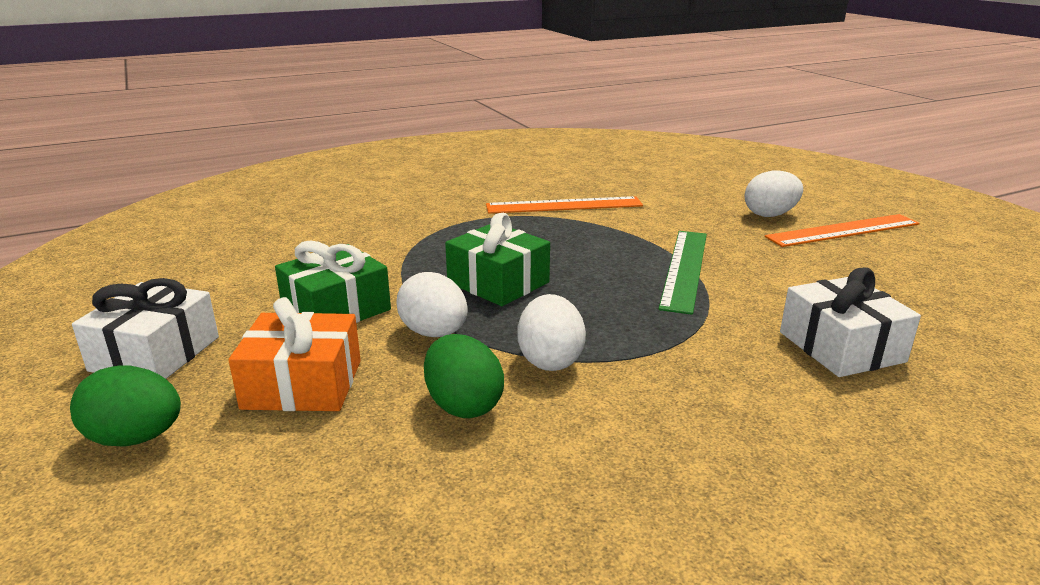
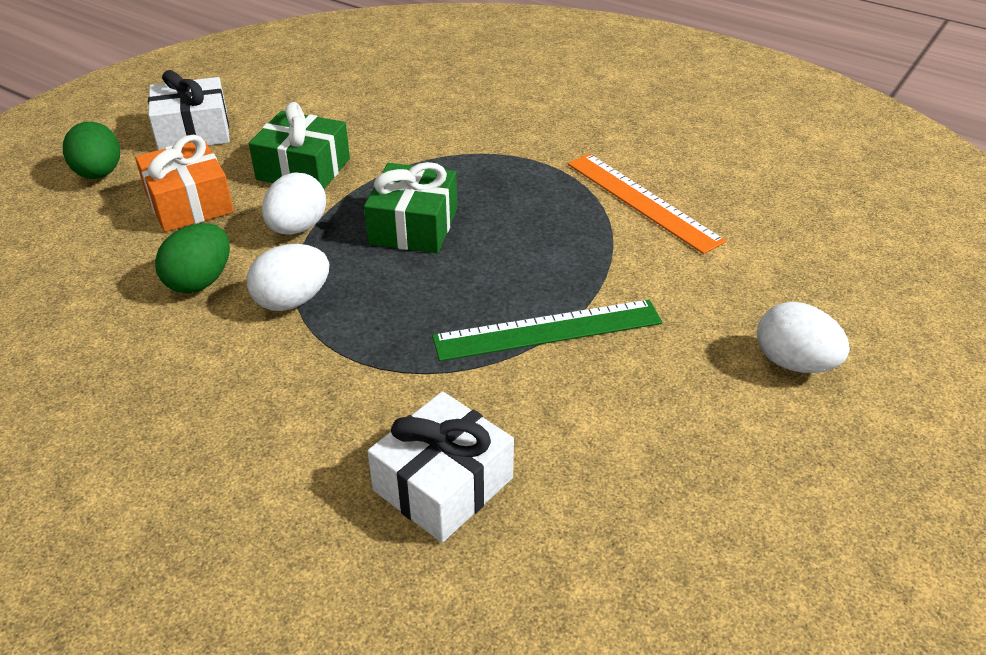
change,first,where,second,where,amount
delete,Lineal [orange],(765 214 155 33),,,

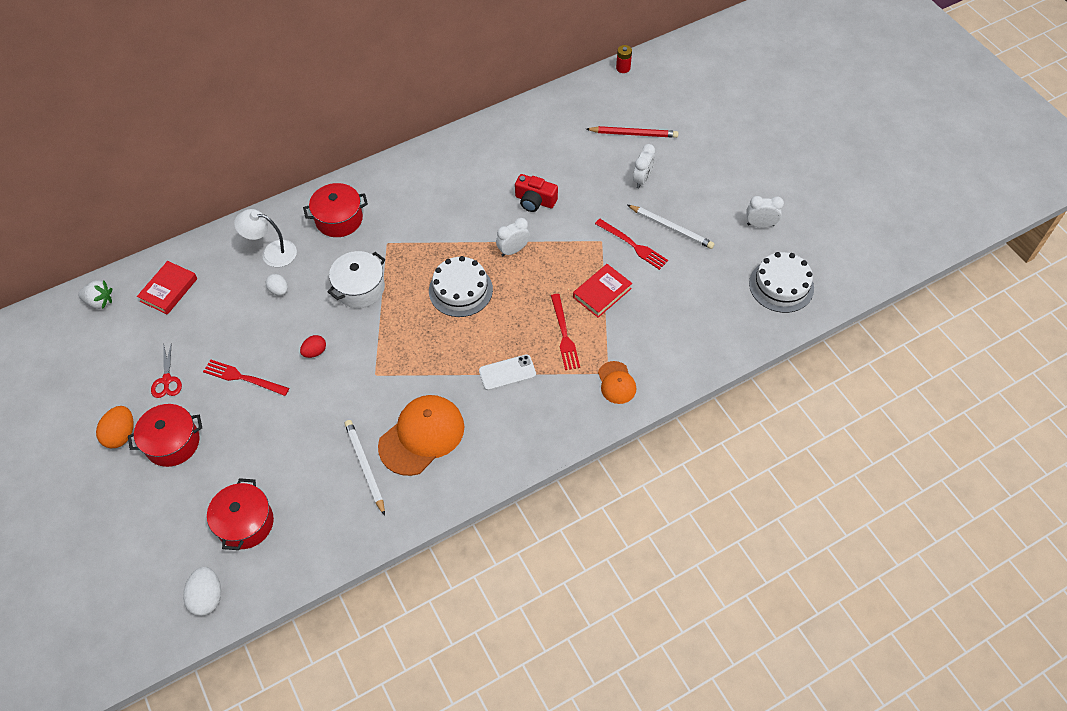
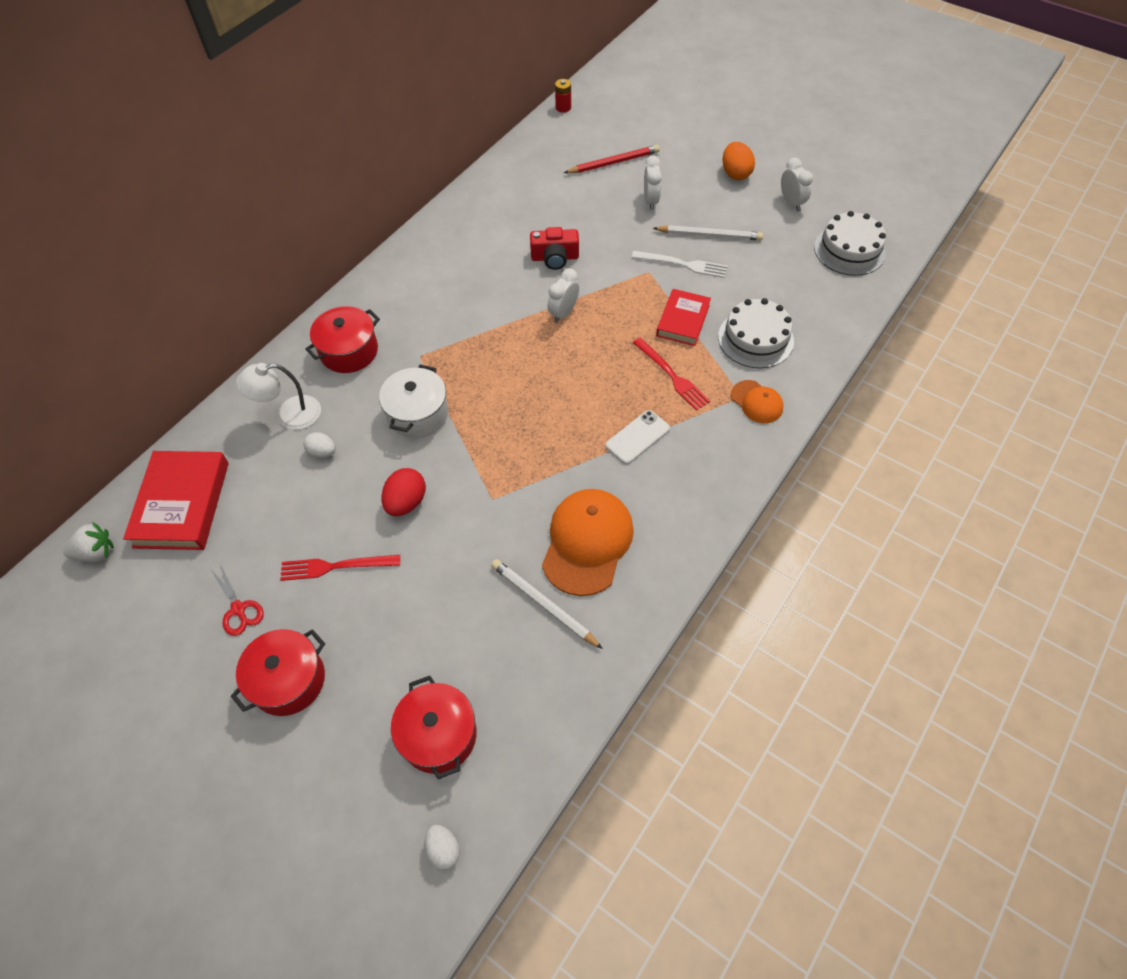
change,first,where,second,where,amount
move,Ei [orange],(96 406 38 42),,(723 142 32 38),
resize,Buch [rot],(137 261 61 54),,(123 451 106 99),x1.57
resize,Ei [weiß],(183 567 38 49),,(424 825 36 45),x0.66
resize,Ei [rot],(300 335 26 23),,(381 468 45 48),x1.53
move,Kuchen [weiß],(429 256 64 61),,(718 298 76 70),
recolor,Gabel [rot],(595 219 73 51),Gabel [weiß],(632 251 96 27),
rotate,Wecker [weiß],(746 196 38 32),,(781 158 32 53),90 degrees clockwise

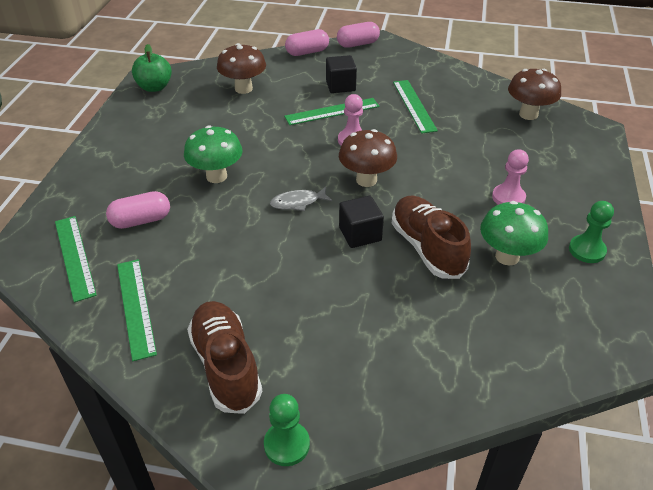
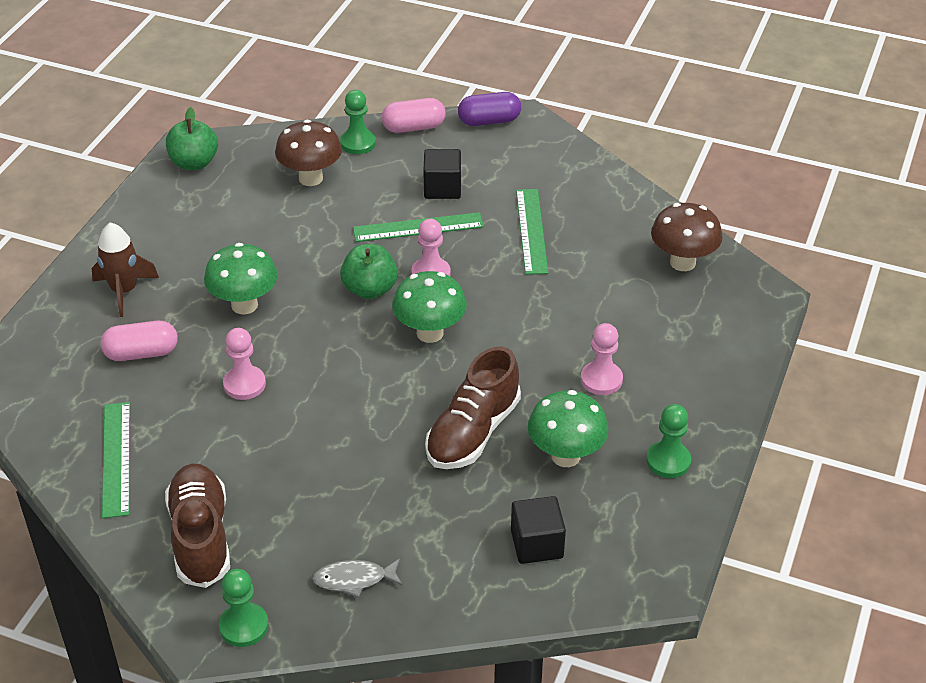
change,first,where,second,where,amount
delete,Lineal [grün],(55 216 42 86),,,
move,Fisch [grau],(270 187 62 24),,(313 559 89 39),
recolor,Kapsel [rosa],(337 22 43 26),Kapsel [lila],(458 92 63 34),
recolor,Pilz [braun],(339 129 58 58),Pilz [grün],(392 271 75 72),
move,Kubus [schwarz],(339 196 45 52),,(511 496 55 68),
rotate,Schuh [braun],(392 195 79 84),,(425 346 96 123),135 degrees counterclockwise
insert,,,Rakete [braun],(92 222 67 95),
insert,,,Bauer [rosa],(223 328 43 72),
insert,,,Bauer [grün],(340 90 36 64),
insert,,,Apfel [grün],(340 244 58 55),

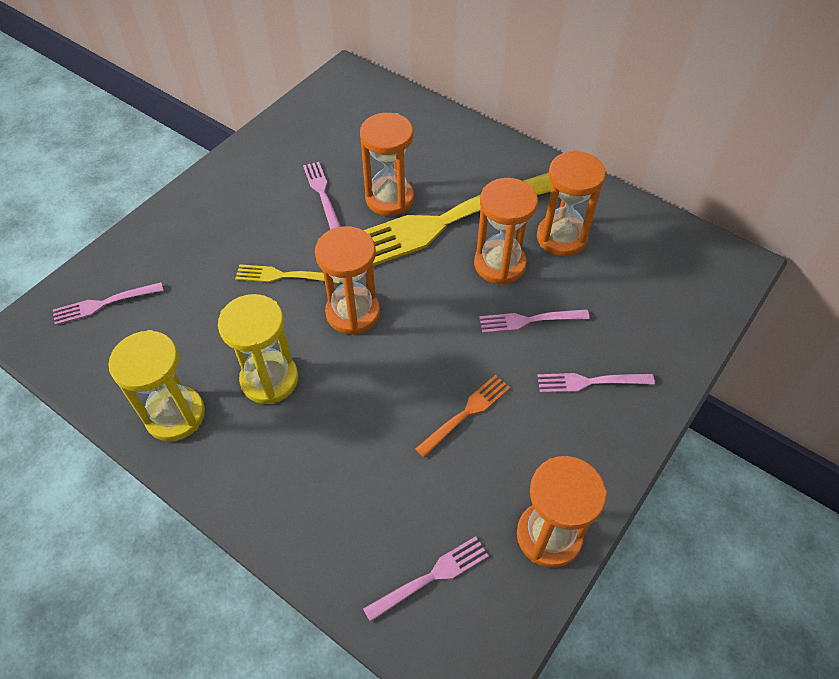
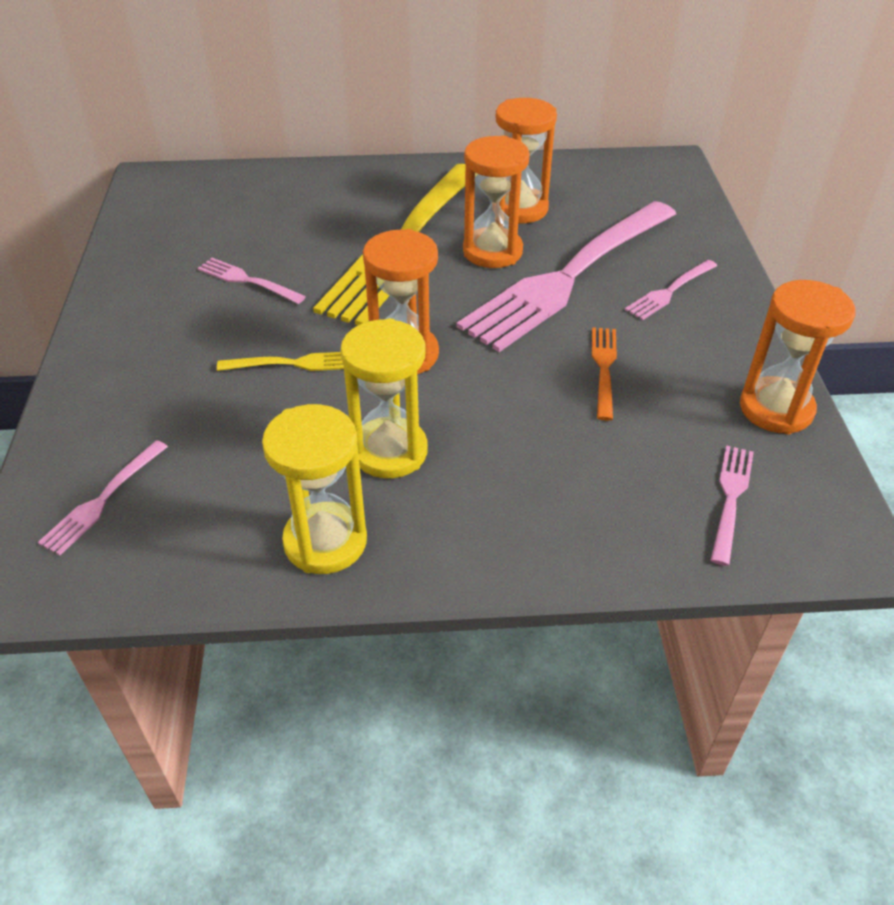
change,first,where,second,where,amount
rotate,Gabel [gelb],(235 264 105 19),,(217 352 127 19),150 degrees counterclockwise
delete,Sanduhr [orange],(360 113 54 103),,,
resize,Gabel [rosa],(479 309 111 24),,(456 201 220 151),x2.44

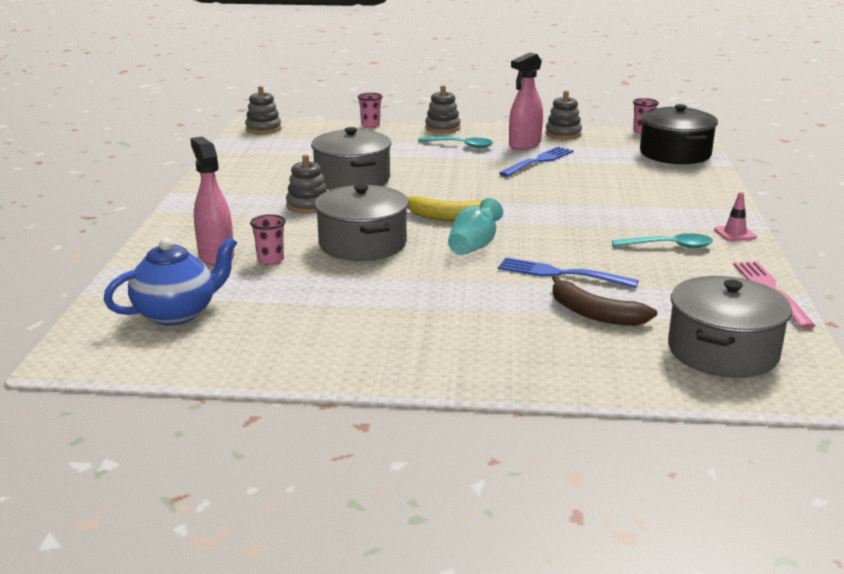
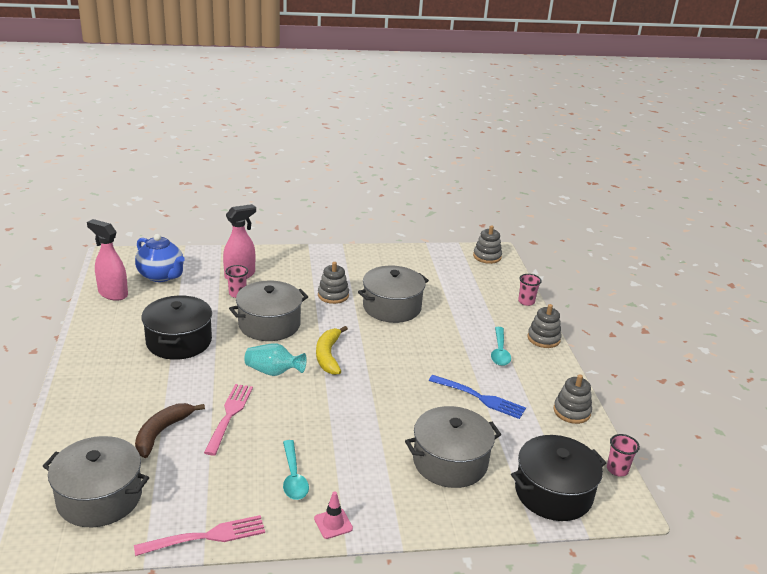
change,first,where,second,where,amount
recolor,Gabel [blau],(498 257 141 31),Gabel [rosa],(204 384 49 72),
move,Sprühflasche [rosa],(509 53 34 97),,(87 219 41 82),
insert,,,Kochtopf [schwarz],(141 295 71 65),
insert,,,Kochtopf [grau],(405 406 96 82),

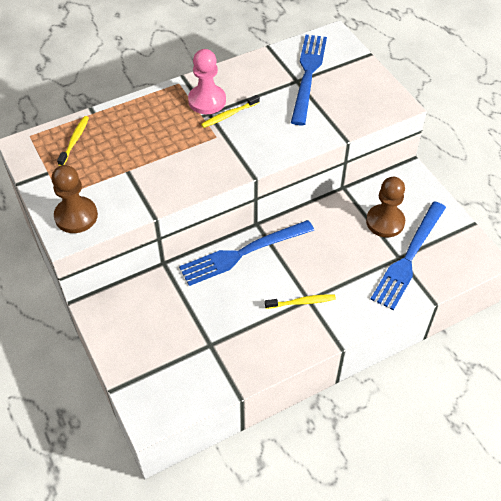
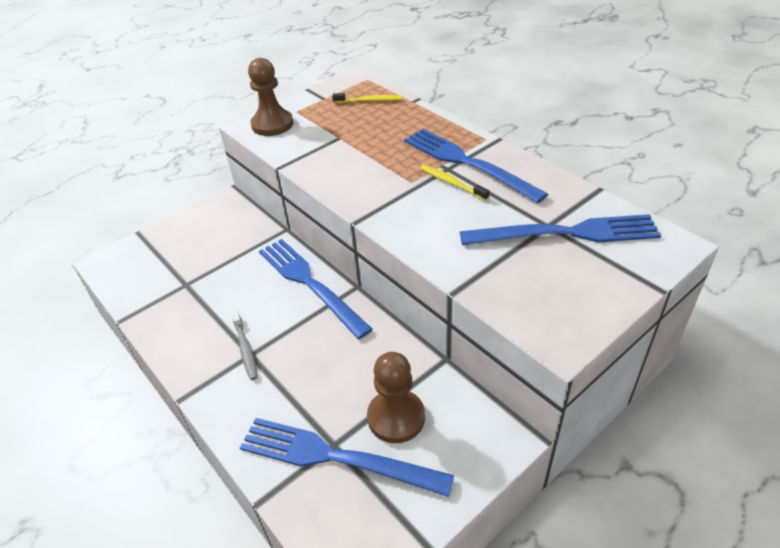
change,first,where,second,where,amount
replace,Bauer [rosa],(188 49 38 65),Gabel [blau],(404 129 144 74),
recolor,Zahnbürste [gelb],(265 295 71 14),Zahnbürste [grau],(231 310 27 70),

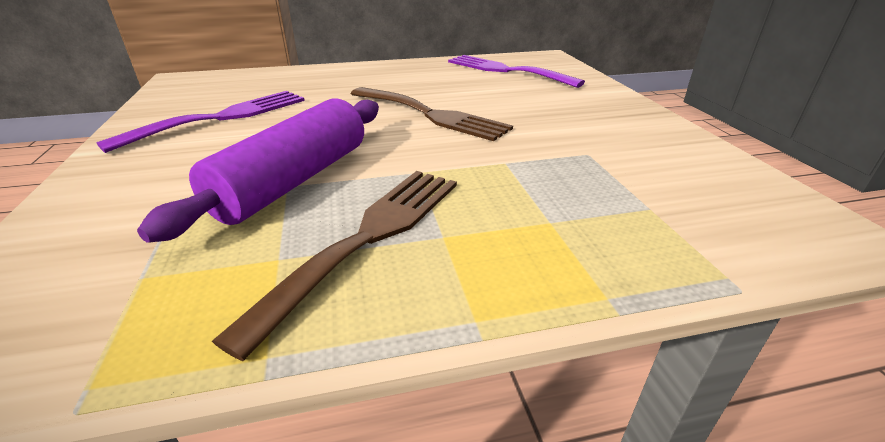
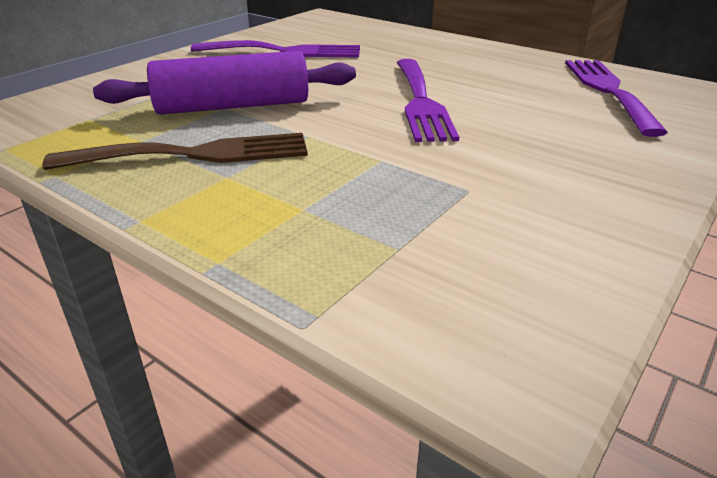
change,first,where,second,where,amount
recolor,Gabel [braun],(351 87 162 54),Gabel [lila],(397 59 62 83),

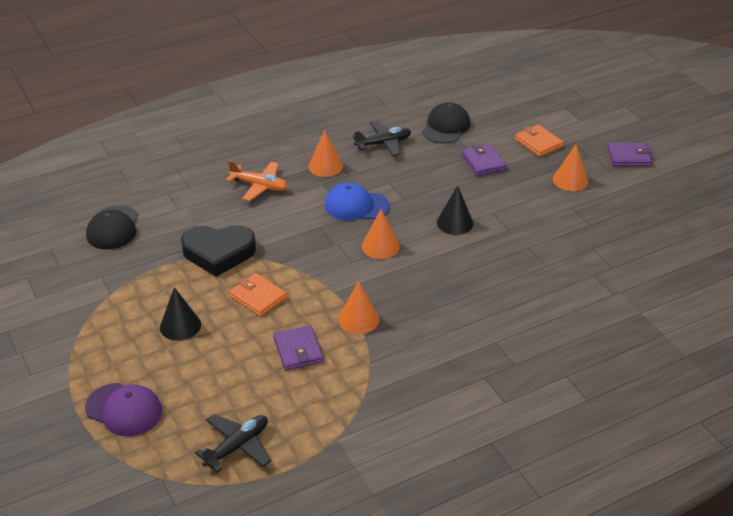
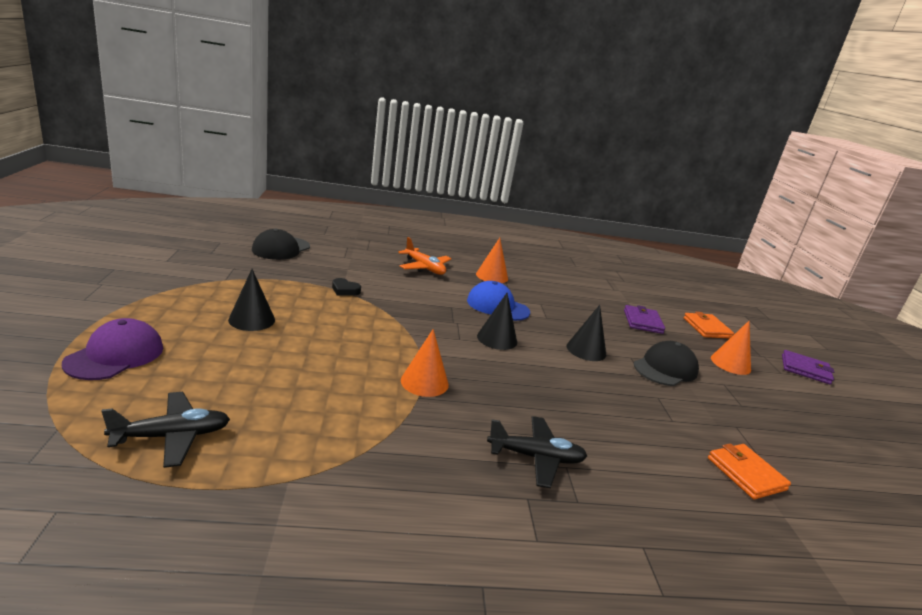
change,first,where,second,where,amount
rotate,Kappe [lila],(85 383 77 54),,(62 318 101 62),120 degrees counterclockwise
resize,Herz [schwarz],(181 225 75 52),,(332 278 29 17),x0.42
move,Geldbörse [orange],(229 273 58 43),,(708 443 83 56),
delete,Geldbörse [lila],(273 325 50 45),,,
move,Flugzeug [schwarz],(352 121 59 35),,(487 416 100 72),
recolor,Kegel [orange],(362 209 38 50),Kegel [schwarz],(477 293 40 57),
move,Kappe [schwarz],(422 102 48 41),,(634 341 65 45),

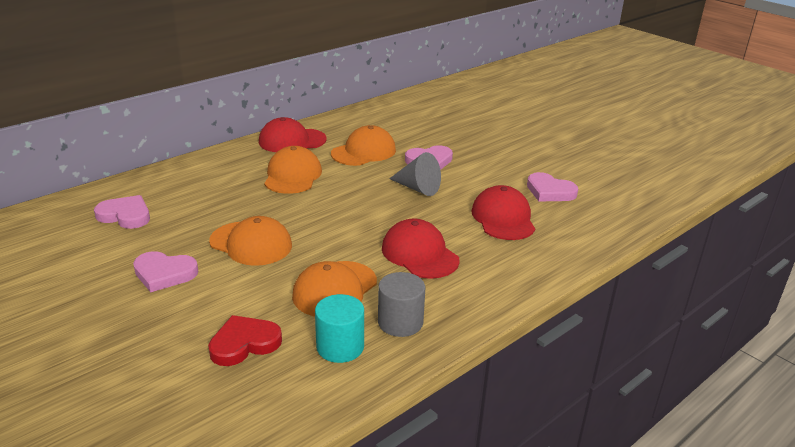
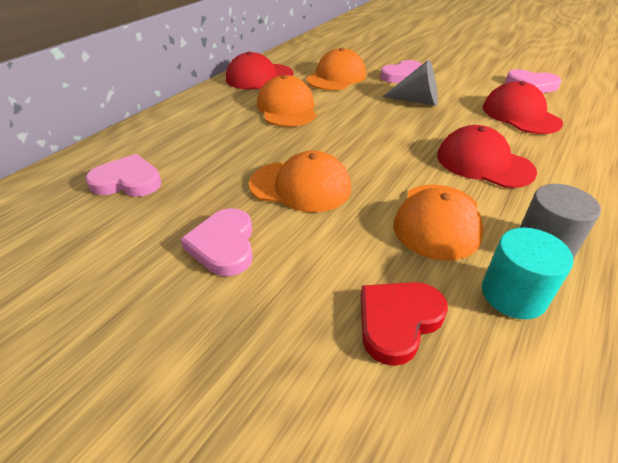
change,first,where,second,where,amount
rotate,Herz [rosa],(133 251 66 41),,(180 208 73 68),90 degrees clockwise

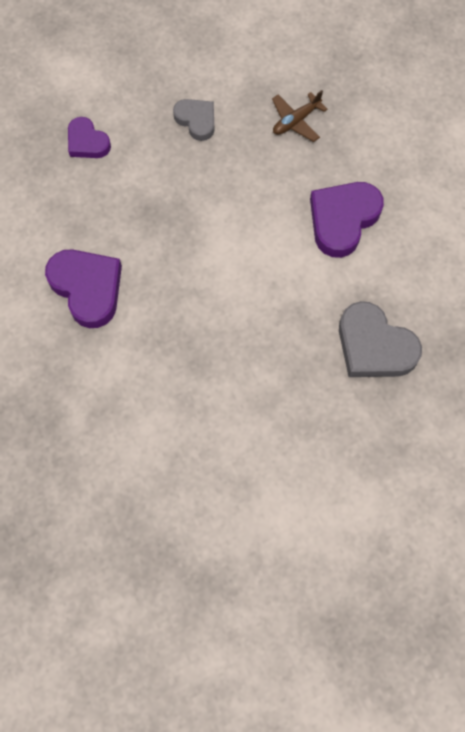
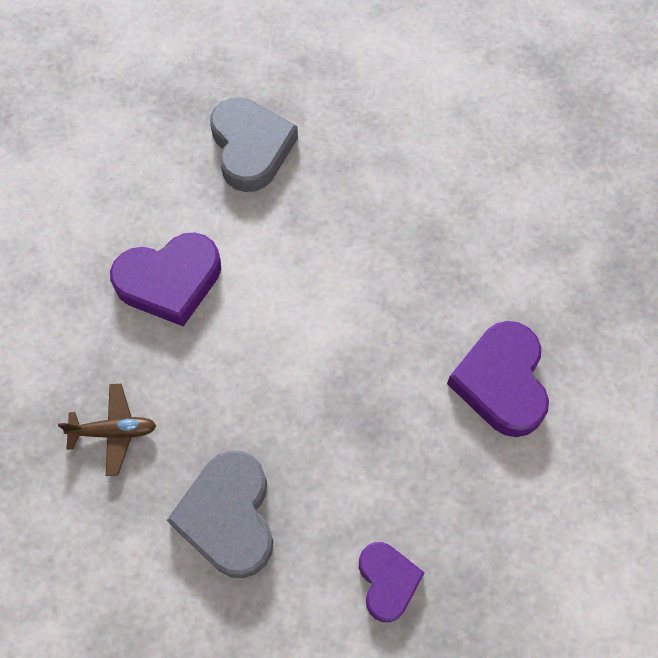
change,first,where,second,where,amount
resize,Herz [grau],(173 99 41 42),,(167 450 106 128),x1.65

